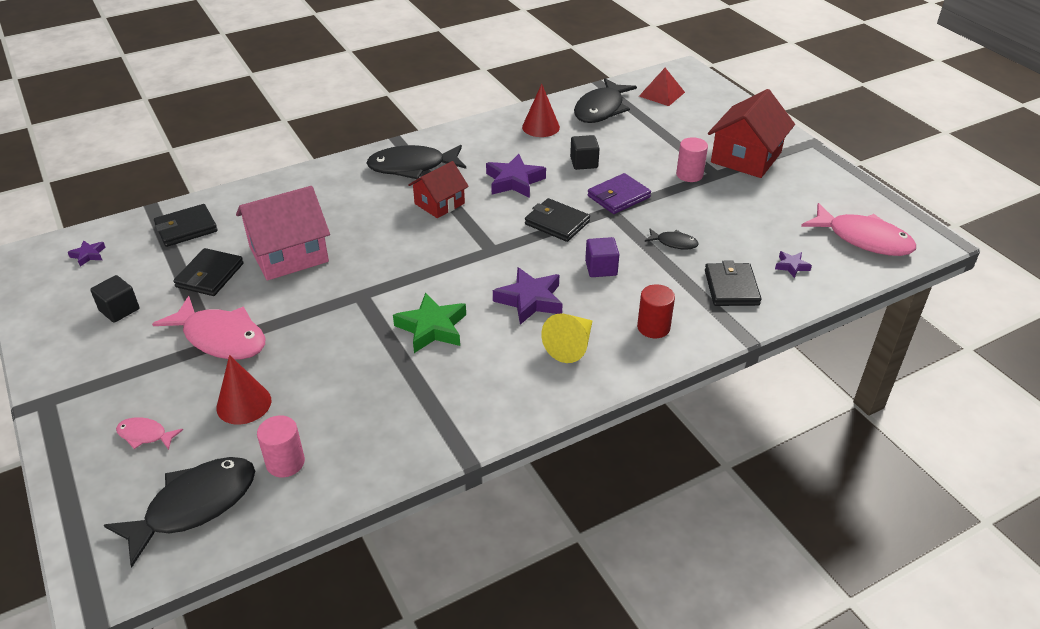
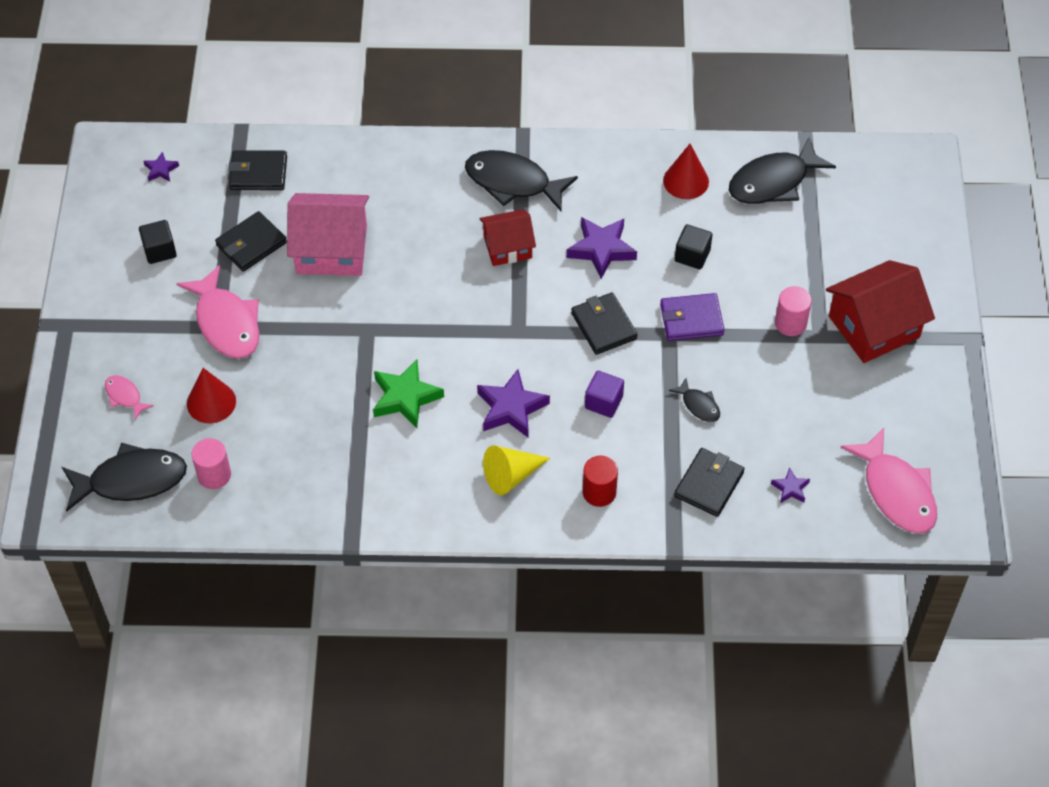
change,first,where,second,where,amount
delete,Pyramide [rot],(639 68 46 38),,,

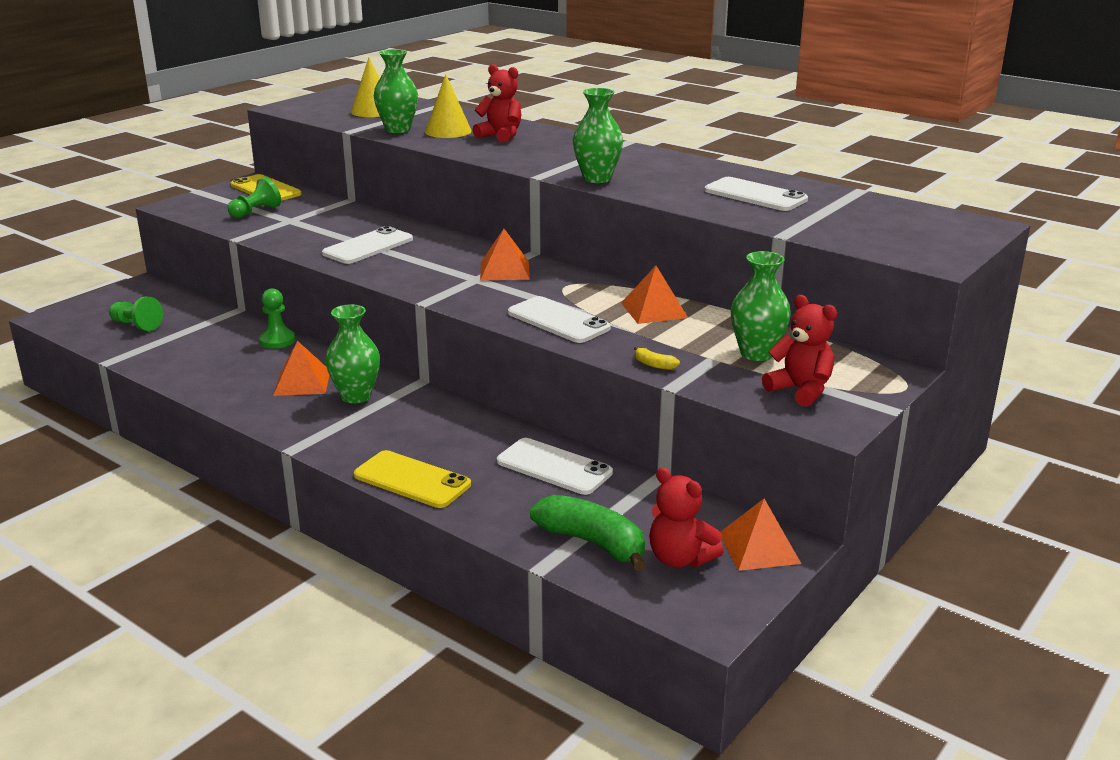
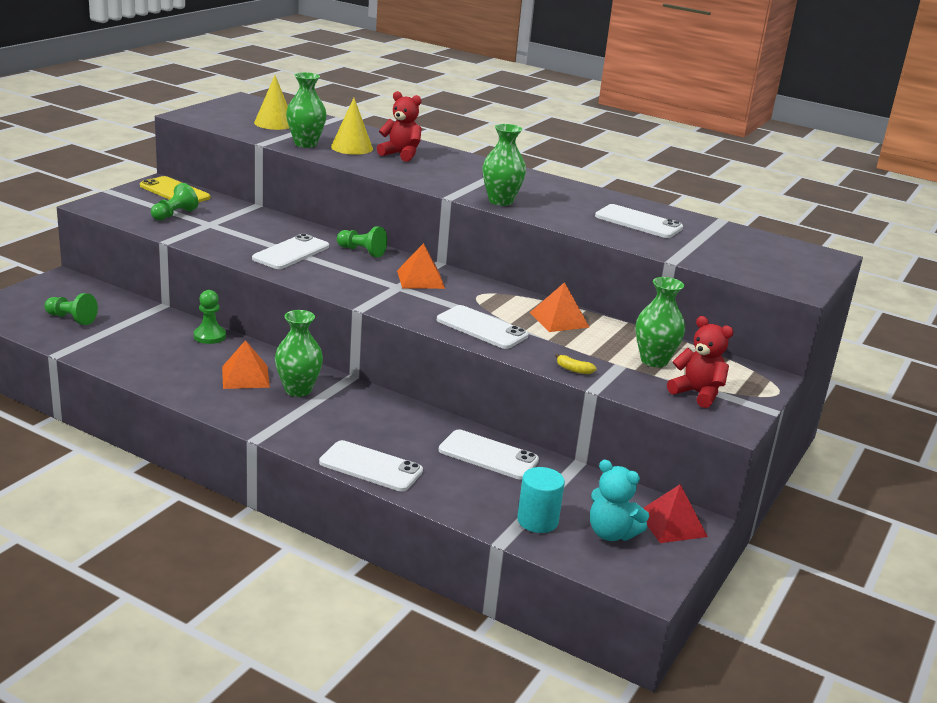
change,first,where,second,where,amount
recolor,Handy [gelb],(354 450 117 58),Handy [weiß],(319 440 104 52),
replace,Banane [grün],(530 495 116 76),Vollzylinder [türkis],(517 467 48 66),
recolor,Teddybär [rot],(649 467 75 101),Teddybär [türkis],(590 460 59 81),
recolor,Pyramide [orange],(721 499 80 72),Pyramide [rot],(643 484 65 59),
insert,,,Bauer [grün],(337 226 50 31),

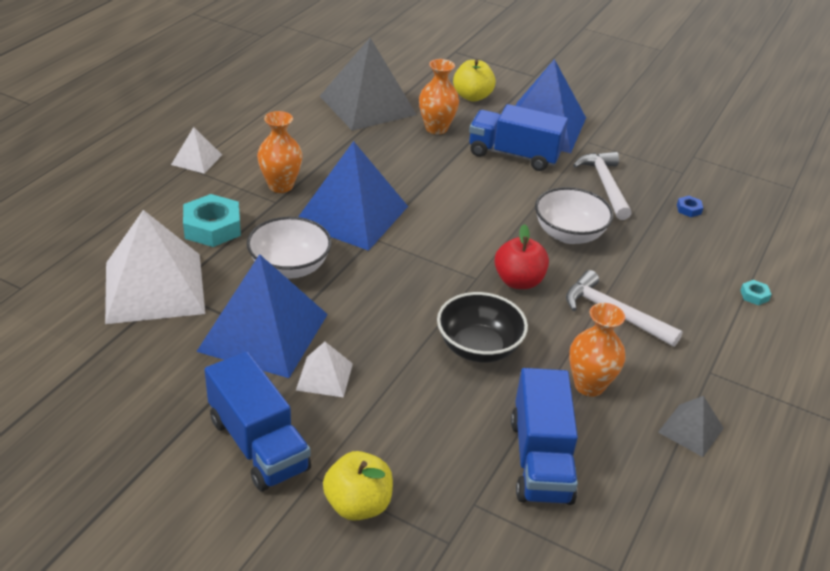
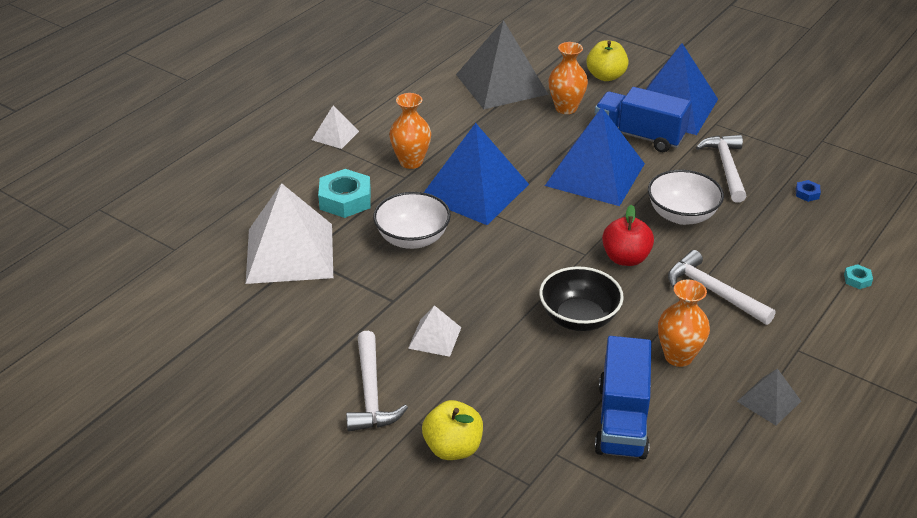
change,first,where,second,where,amount
move,Pyramide [blau],(196 254 132 124),,(545 107 100 99),
replace,Lastwagen [blau],(205 351 106 141),Hammer [weiß],(346 331 62 100),

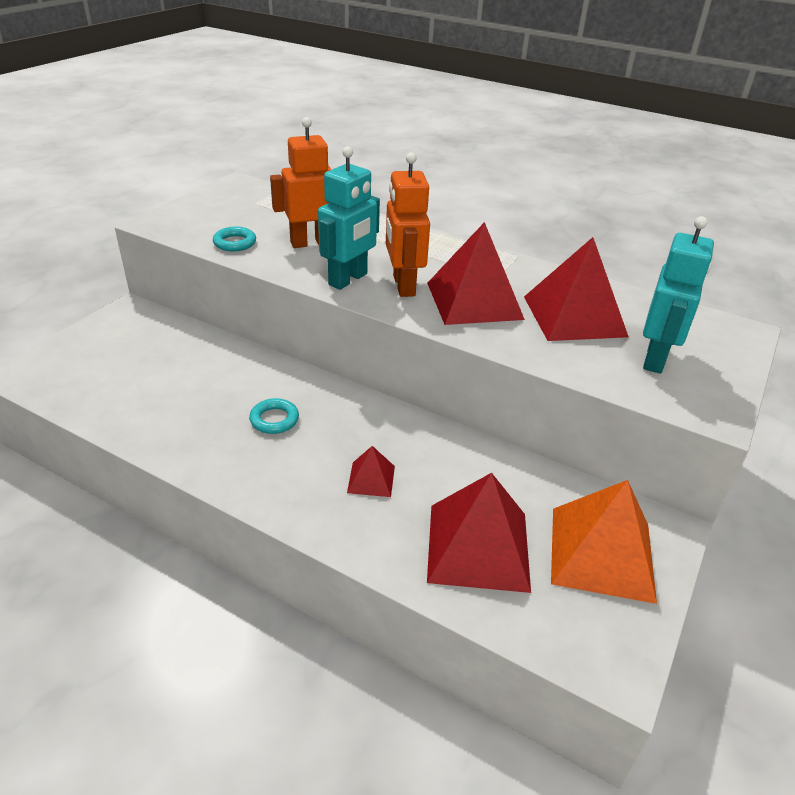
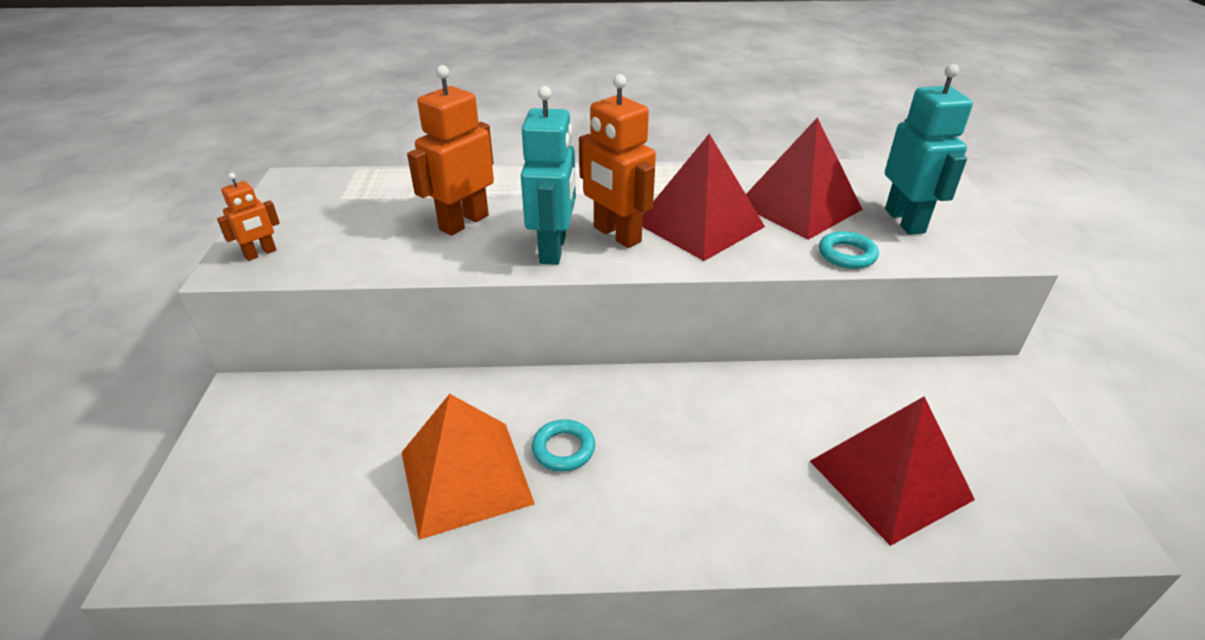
change,first,where,second,where,amount
move,Ring [türkis],(213 227 43 24),,(819 231 60 38),
delete,Pyramide [rot],(347 446 48 51),,,
move,Pyramide [orange],(551 480 106 124),,(401 394 134 146),
insert,,,Roboter [orange],(217 173 63 88),

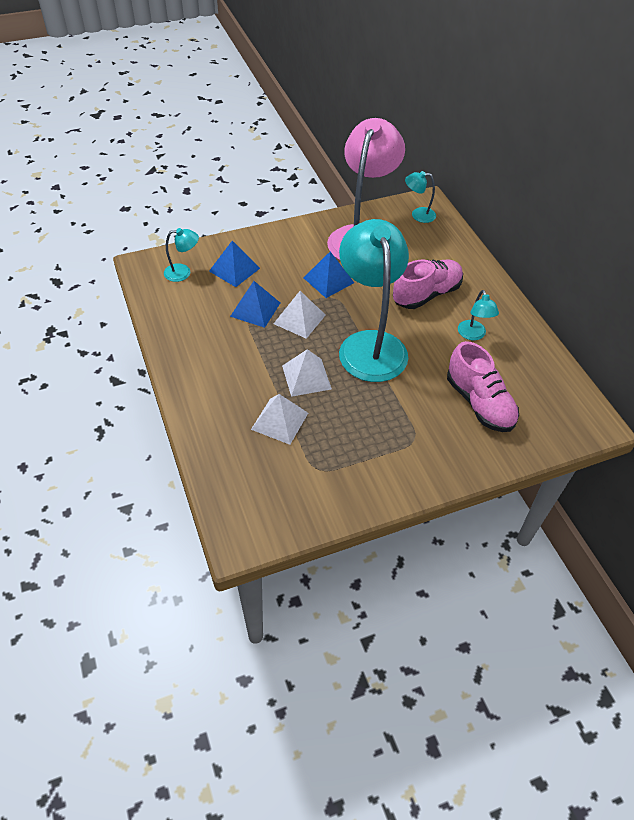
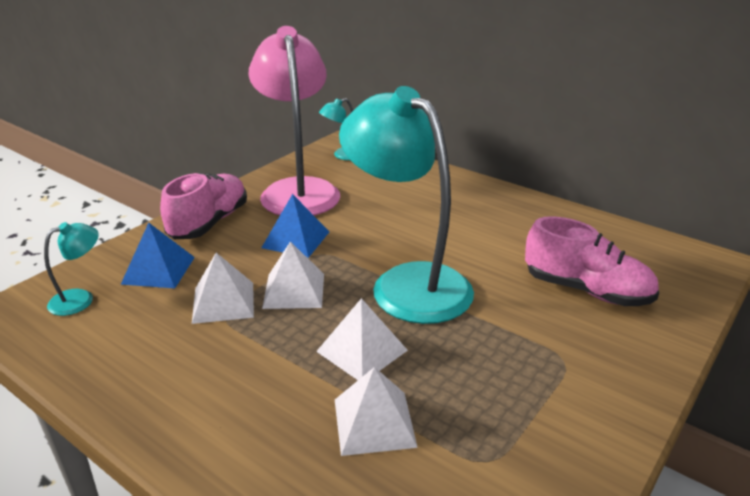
change,first,where,second,where,amount
recolor,Pyramide [blau],(230 281 50 47),Pyramide [weiß],(192 253 62 71),
move,Schuh [rosa],(393 260 70 49),,(160 173 87 66),
delete,Lampe [türkis],(458 290 41 50),,,

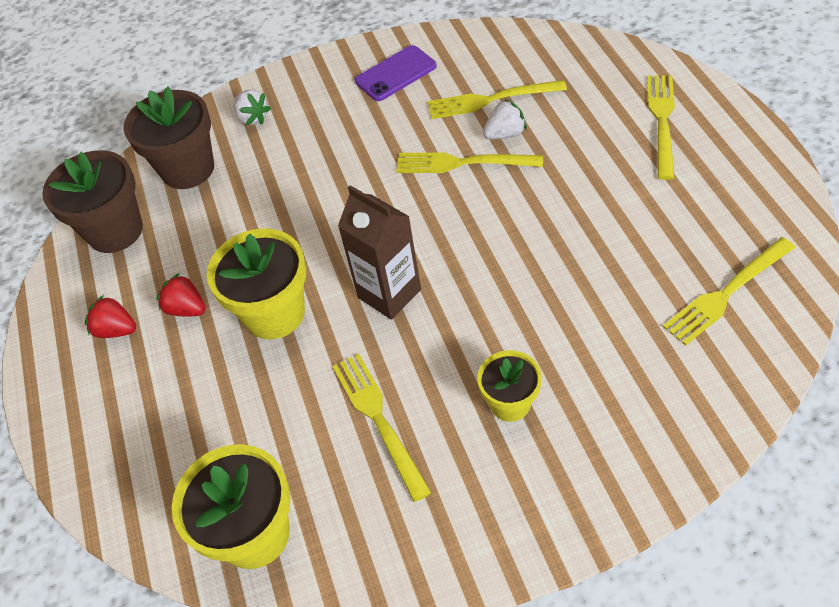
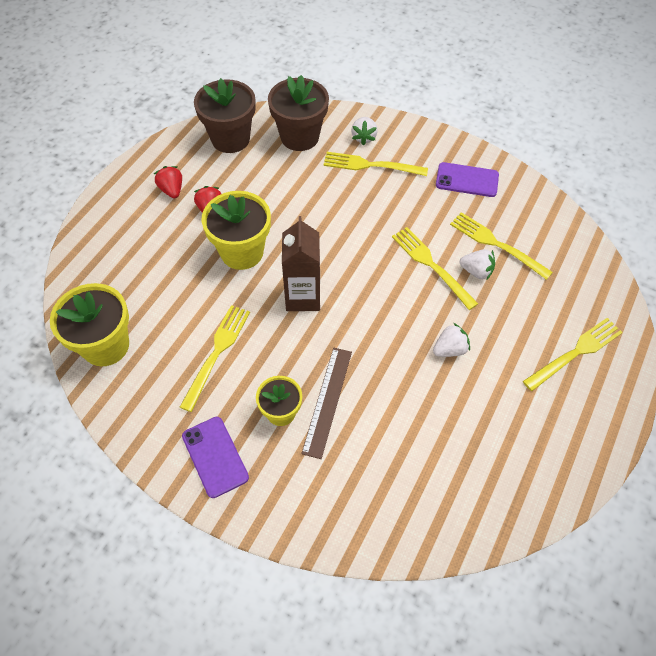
change,first,where,second,where,amount
move,Gabel [gelb],(663 237 132 109),,(323 152 105 24),
insert,,,Handy [lila],(182 417 67 81),
insert,,,Lineal [braun],(301 348 51 111),
insert,,,Erdbeere [weiß],(433 323 37 34),

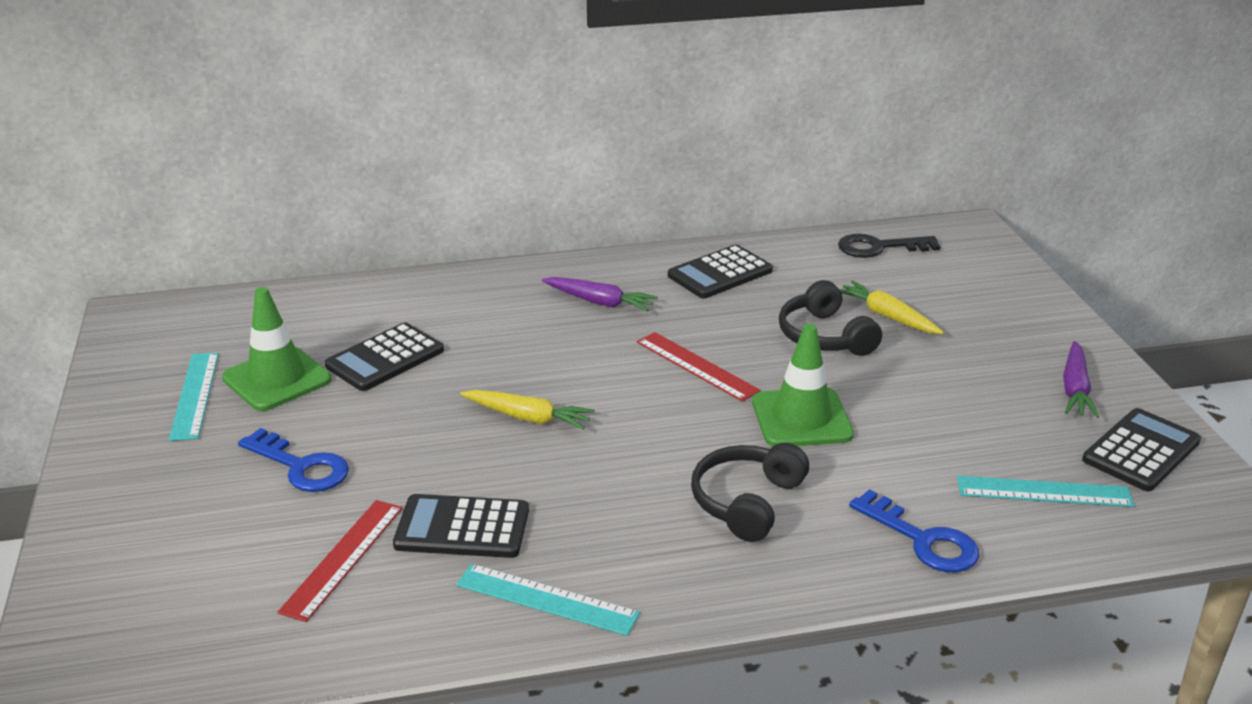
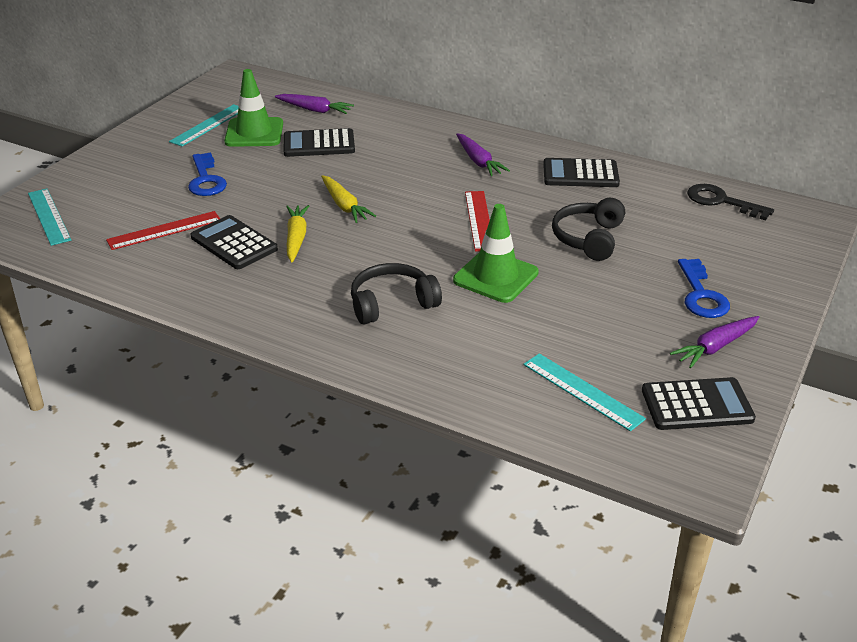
change,first,where,second,where,amount
move,Lineal [türkis],(456 564 184 72),,(28 189 43 57),
move,Karotte [gelb],(840 281 104 53),,(286 205 23 57),
move,Schlüssel [blau],(849 489 130 83),,(678 259 52 59),
insert,,,Karotte [lila],(275 94 79 20),

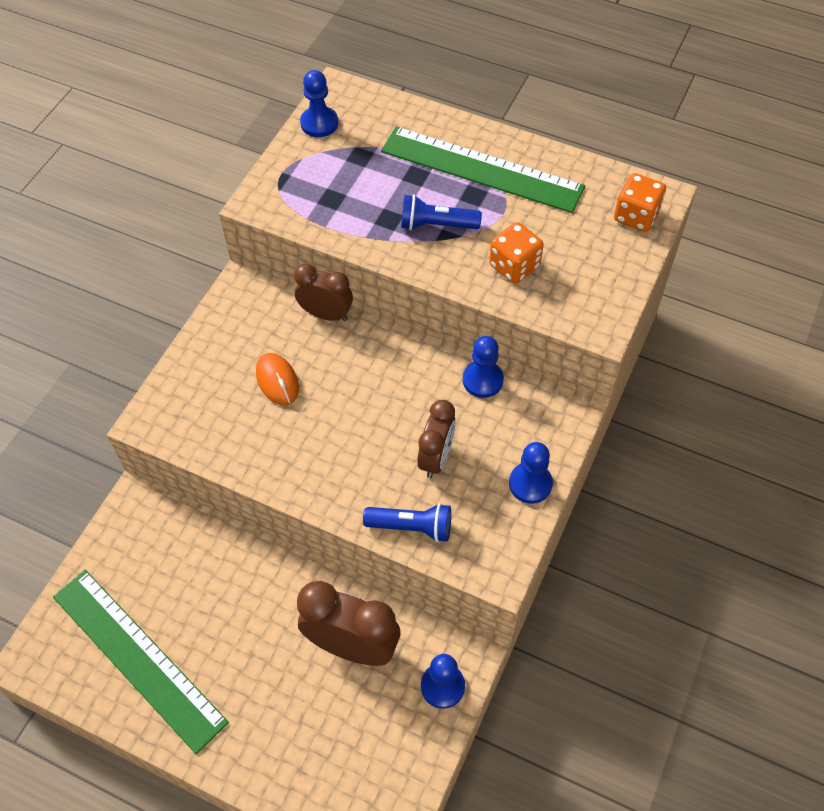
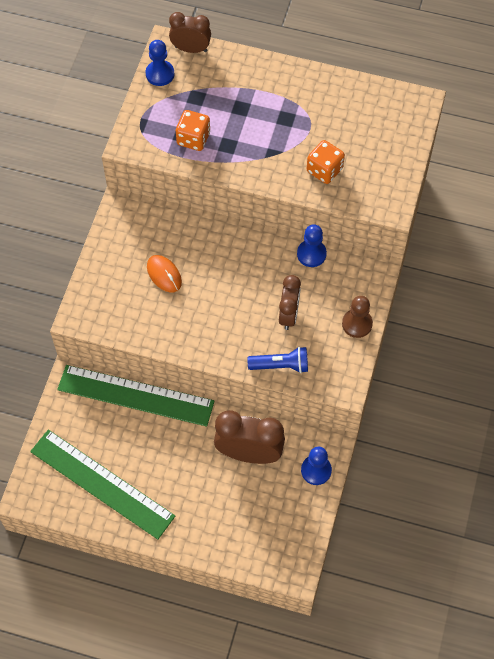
change,first,where,second,where,amount
move,Wecker [braun],(294 263 59 58),,(169 12 42 41),
move,Lineal [grün],(381 126 204 87),,(57 365 158 62),
delete,Taschenlampe [blau],(401 195 81 35),,,
recolor,Bauer [blau],(509 442 44 62),Bauer [braun],(342 296 31 42),
move,Spielwürfel [orange],(614 173 52 59),,(176 110 34 41),

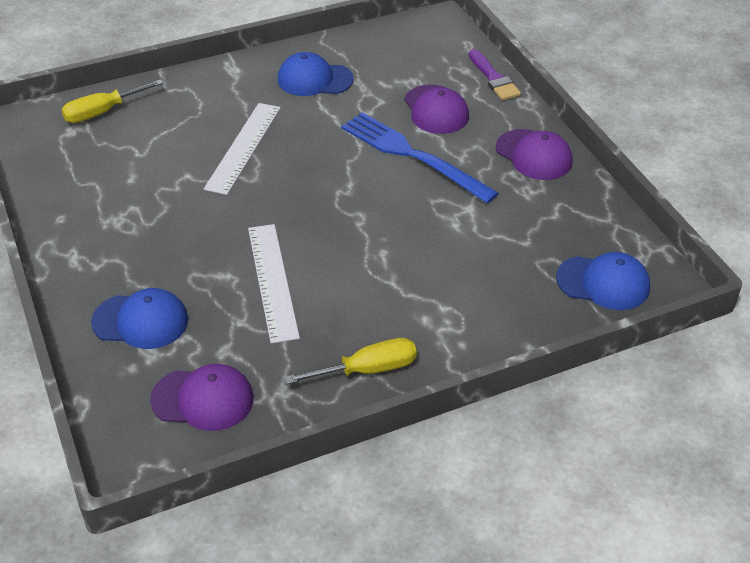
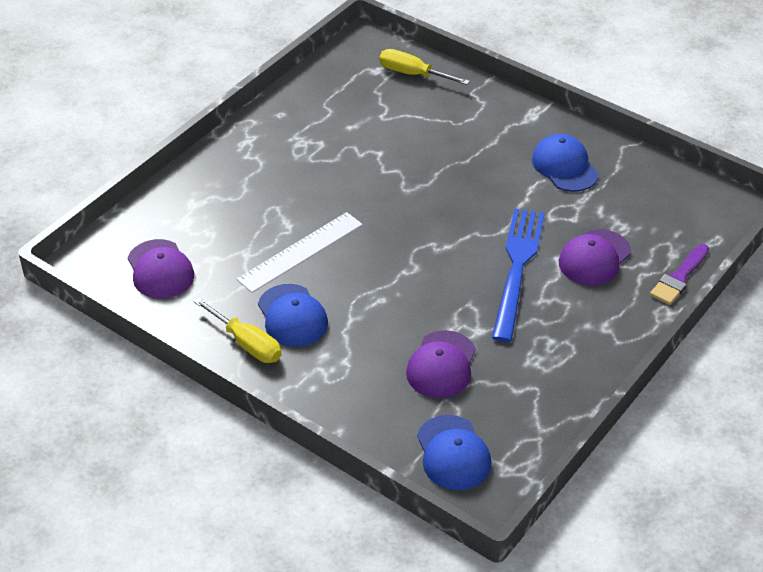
change,first,where,second,where,amount
move,Kappe [blau],(91 288 97 61),,(258 284 70 63),
delete,Lineal [weiß],(204 103 77 92),,,
move,Kappe [lila],(496 129 76 51),,(406 330 70 68),

